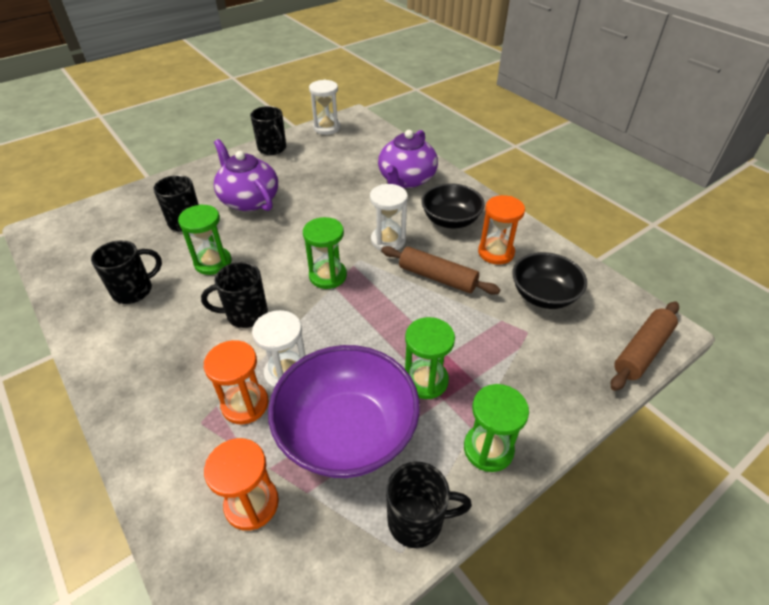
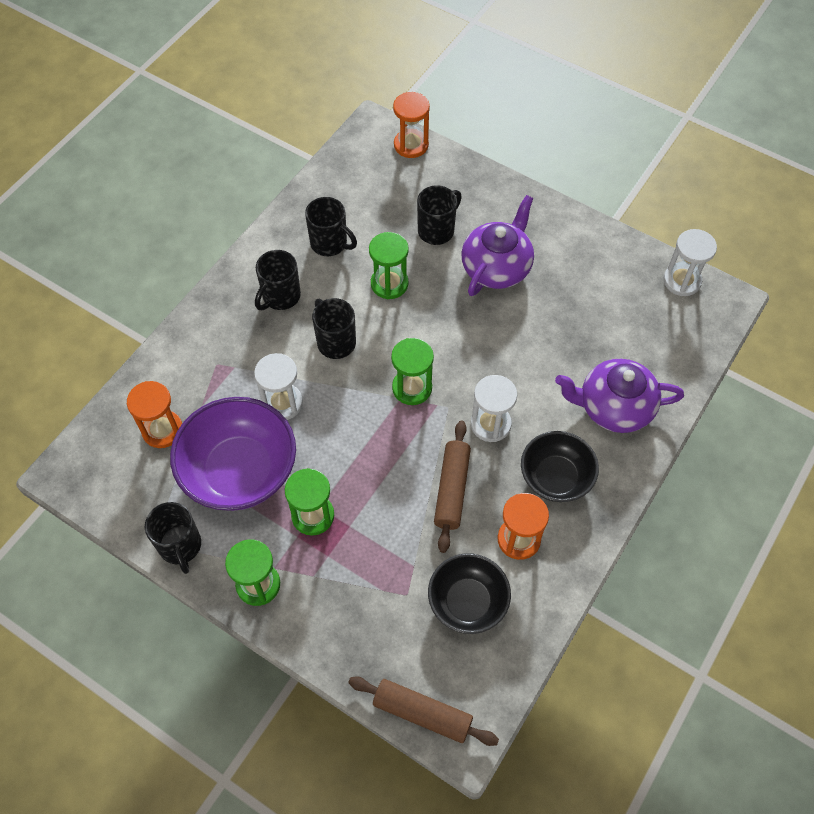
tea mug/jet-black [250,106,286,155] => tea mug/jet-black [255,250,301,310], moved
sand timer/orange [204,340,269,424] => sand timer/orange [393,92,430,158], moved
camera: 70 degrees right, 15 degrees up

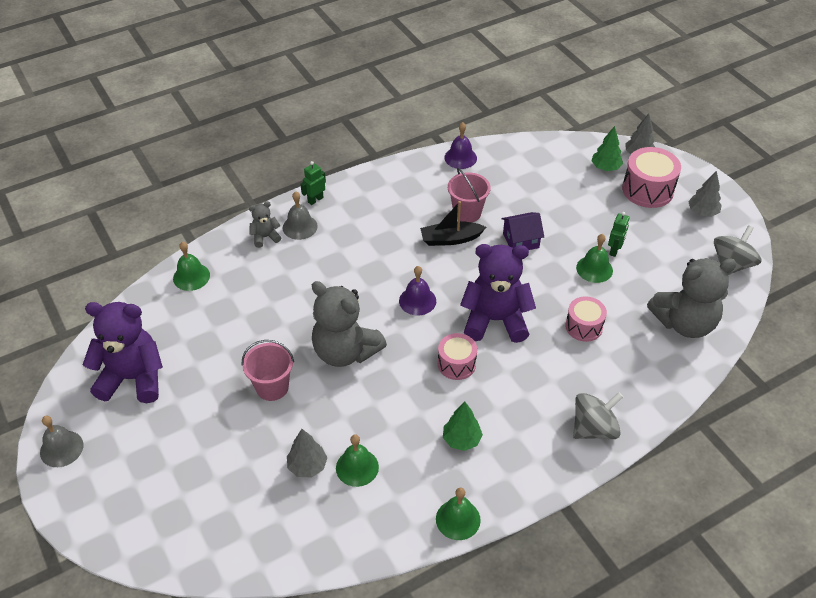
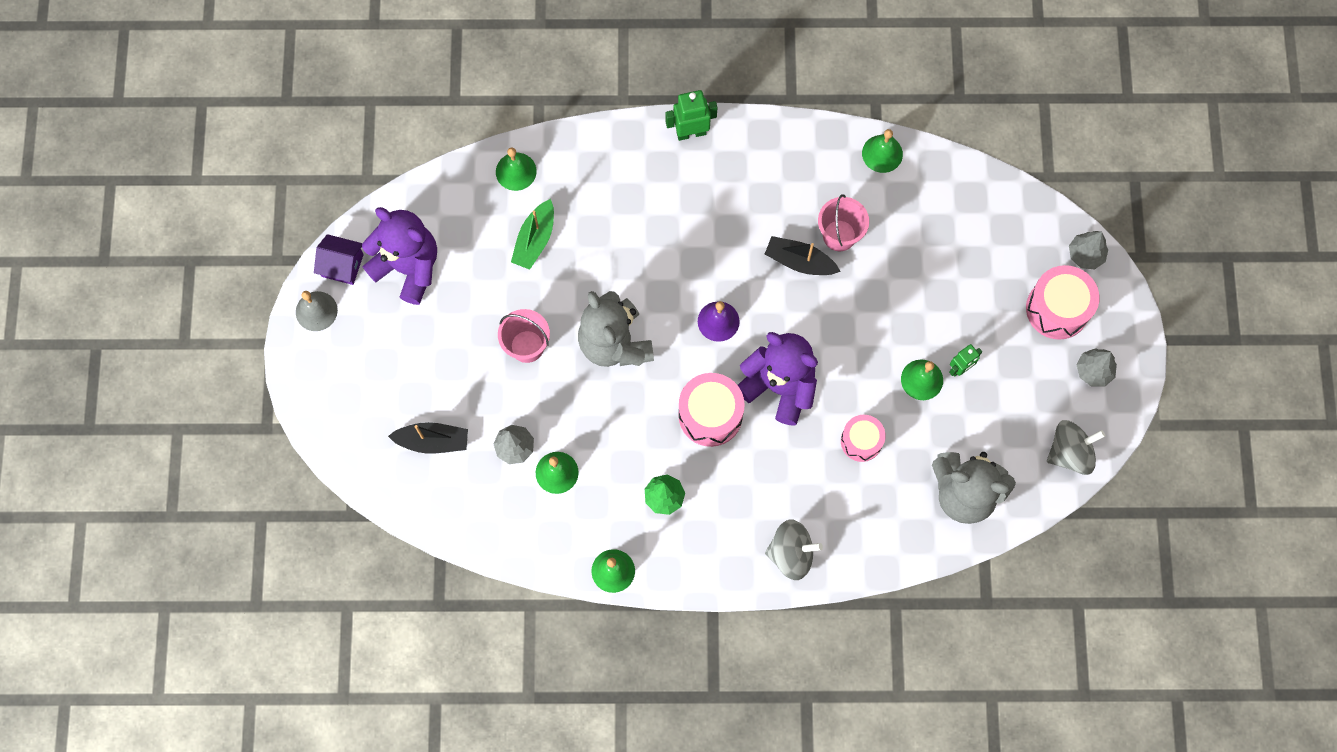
house/purple [501,212,544,250] => house/purple [314,234,364,285], moved
nothing => sailboat/jet-black [388,422,468,454]
nothing => sailboat/emerald [511,199,554,270]
robot figure/emerald [301,161,326,205] => robot figure/emerald [666,90,717,141], x1.51
drum/rosy [438,333,477,380] => drum/rosy [678,373,745,447], x1.55
hand bell/purple [444,122,477,169] => hand bell/emerald [862,129,903,173]
teddy/grey [249,201,281,248] => nothing
hand bell/grey [283,191,318,240] => nothing
fir tree/emerald [592,126,623,171] => nothing
camera: 30 degrees right, 25 degrees up

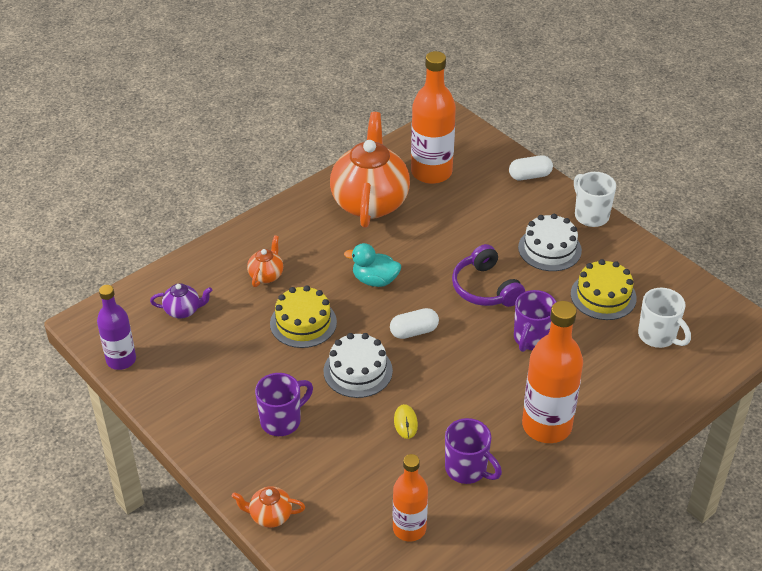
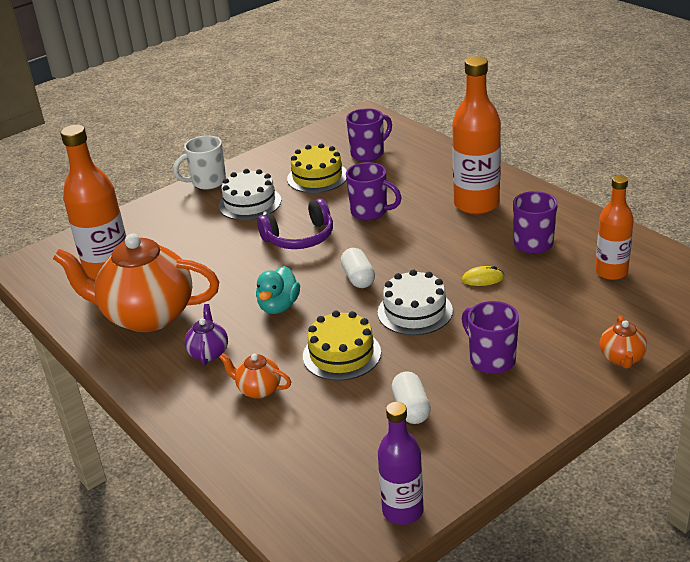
china teapot/purple [150,283,212,318] => china teapot/purple [185,304,228,366], moved
tea mug/snow-white [638,288,691,348] => tea mug/purple [346,108,392,161]
pill shape/snow-white [509,155,553,180] => pill shape/snow-white [392,371,431,424], moved
camera: 85 degrees left, 10 degrees down

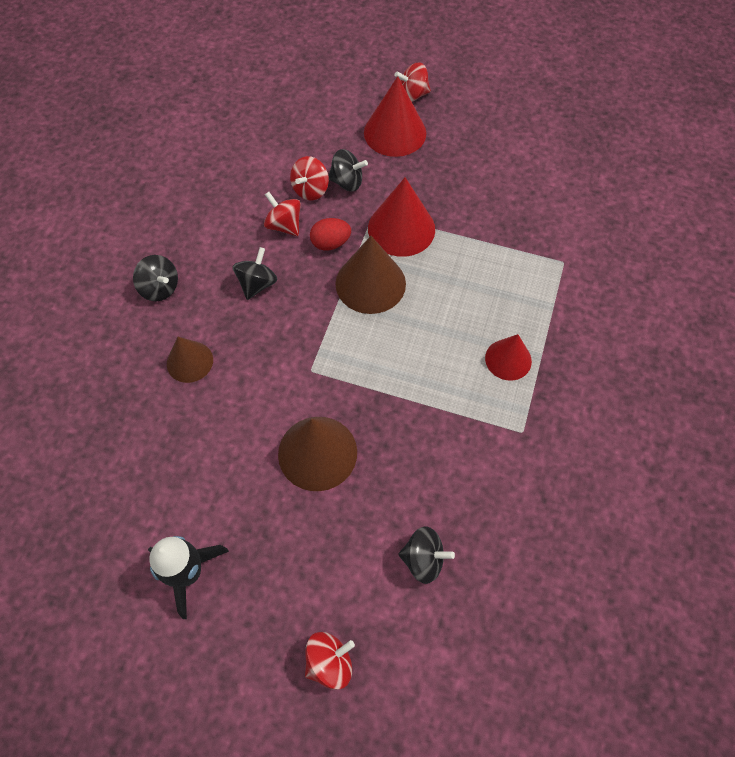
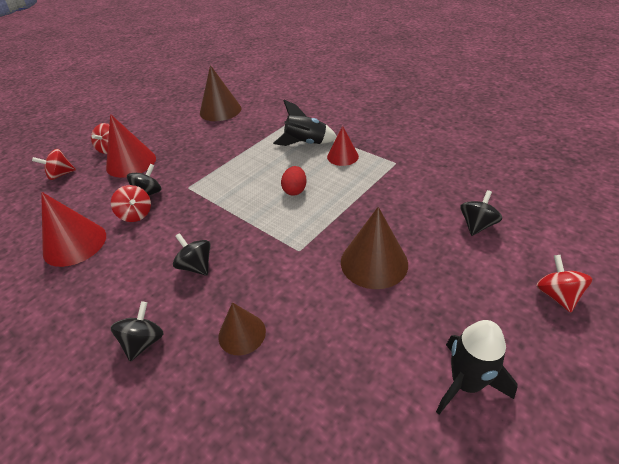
toy top/scarlet [264,192,301,236] => toy top/scarlet [32,149,76,180], moved
solid cone/scarlet [368,177,435,257] => solid cone/scarlet [41,192,106,267], moved
toy top/jet-black [133,255,178,301] => toy top/jet-black [110,302,164,361], 45 degrees counterclockwise
solid cone/brown [335,236,406,314] => solid cone/brown [200,65,241,121], moved
nothing => spaceship/jet-black [273,100,337,146]
toy egg/scarlet [310,218,351,251] => toy egg/scarlet [281,166,307,196], moved
camera: 65 degrees left, 20 degrees down

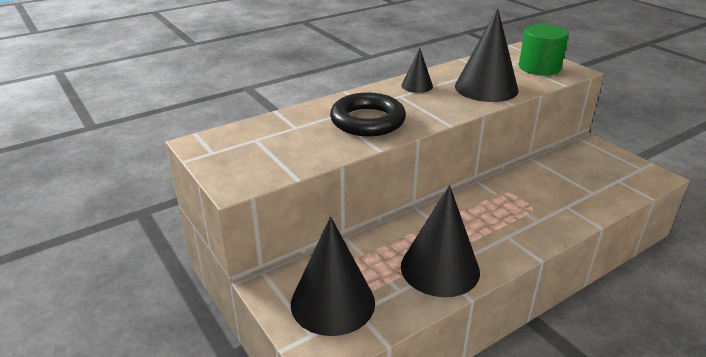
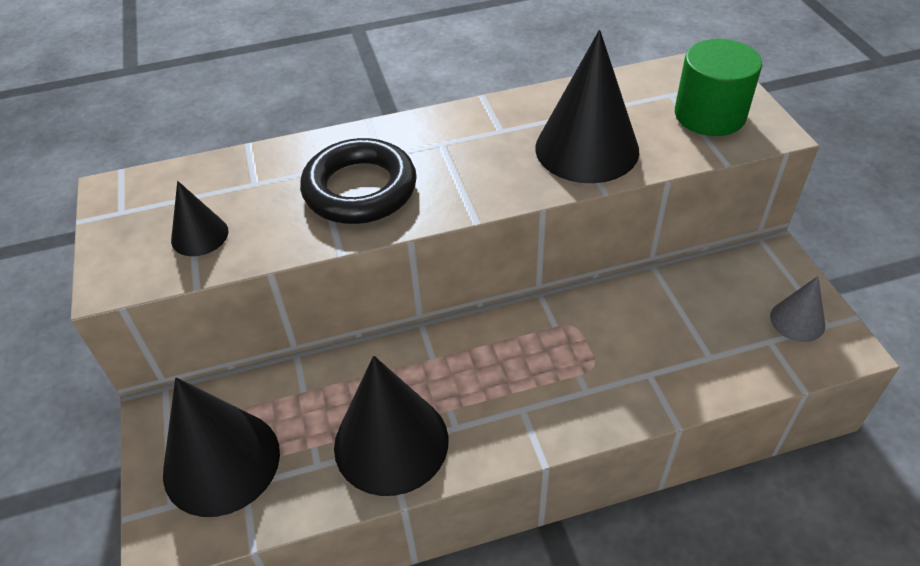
solid cone/jet-black [401,48,433,93] => solid cone/jet-black [171,181,228,256], moved
nothing => solid cone/grey [770,276,825,342]
camera: 20 degrees right, 15 degrees up

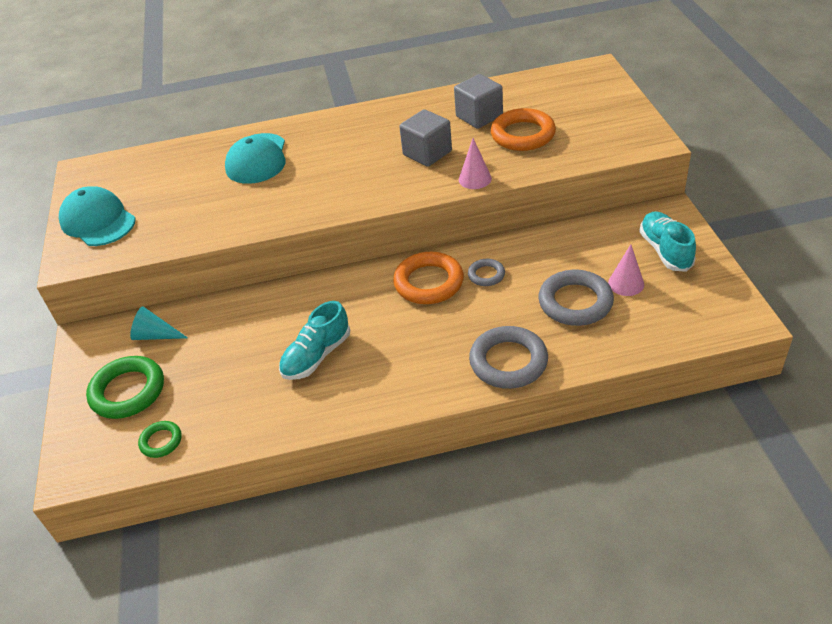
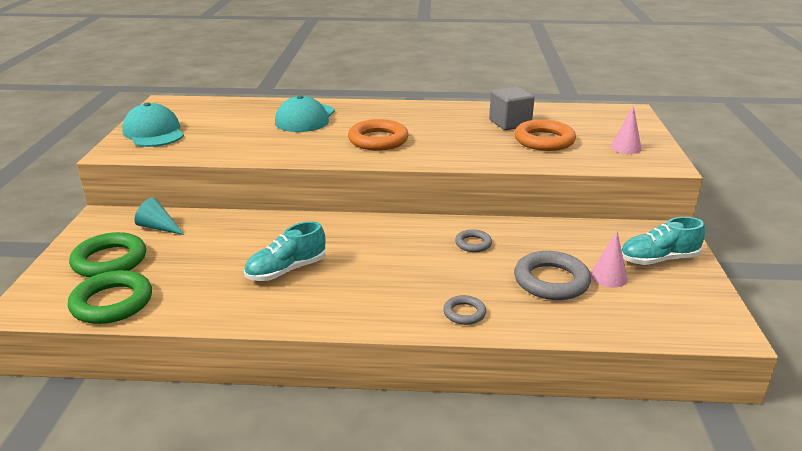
hoop/emerald [138,421,181,458] => hoop/emerald [68,270,152,324], x1.89
hoop/orange [393,252,464,304] => hoop/orange [348,119,409,151], moved
hoop/grey [469,326,548,389] => hoop/grey [443,295,486,325], x0.53
solid cone/rosy [459,138,492,189] => solid cone/rosy [611,105,642,154], moved
lace-up shoe/aqua [639,211,696,272] => lace-up shoe/aqua [621,217,705,265], 105 degrees counterclockwise
solid cube/grey [399,109,452,167] => nothing
camera: 10 degrees right, 15 degrees down

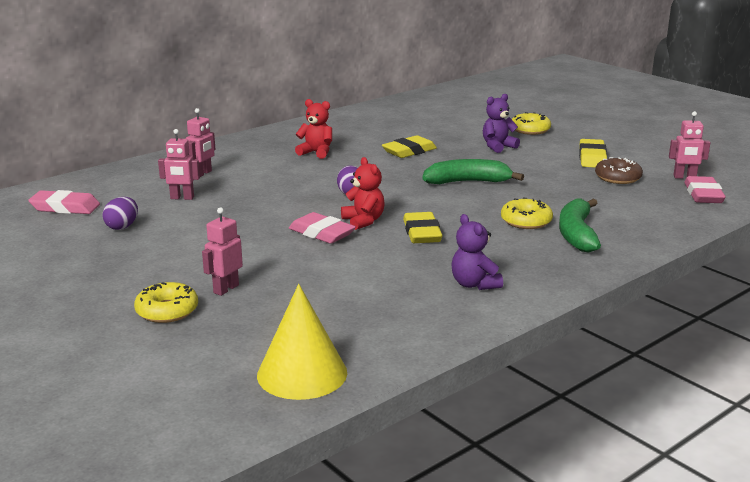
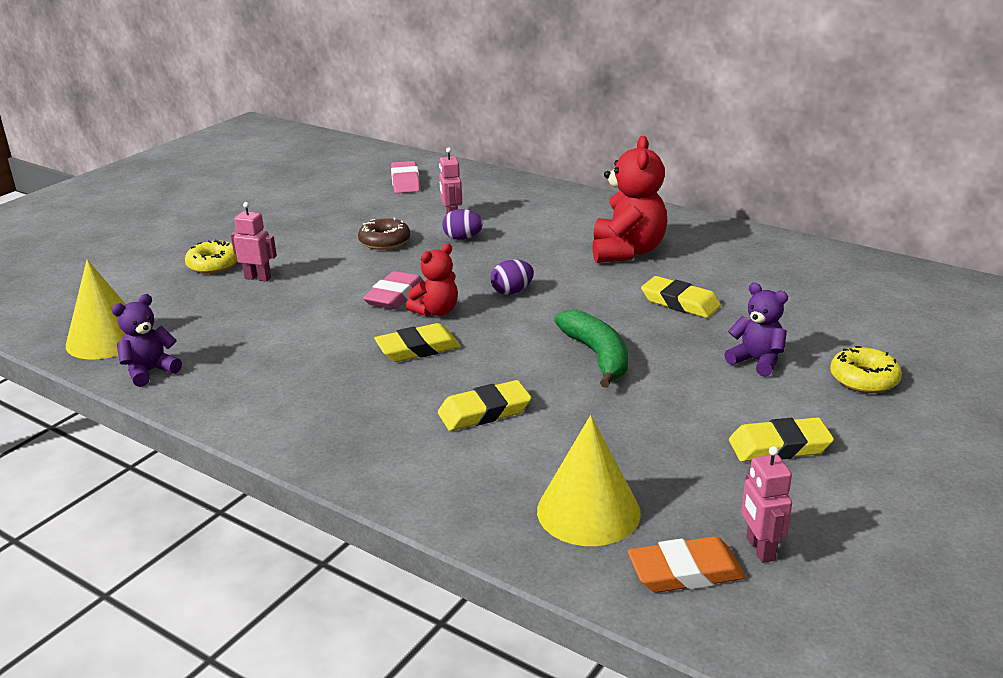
teddy/purple [451,214,503,290] => teddy/purple [112,294,182,387], moved
donut/brown [595,157,643,184] => donut/brown [358,218,410,250], moved
donut/golden [501,198,553,229] => pencil eraser/golden [438,380,532,431]
toy egg/purple [102,197,138,230] => toy egg/purple [442,209,483,240], moved
nothing => solid cone/golden [537,415,641,546]
teddy/scarlet [295,99,332,159] => teddy/scarlet [592,136,667,263], x1.72
pencil eraser/rosy [684,176,726,203] => pencil eraser/orange [628,536,746,593]
robot figure/rosy [186,108,215,177] => nothing
banana/emerald [559,199,601,253] => nothing
camera: 75 degrees right, 5 degrees up

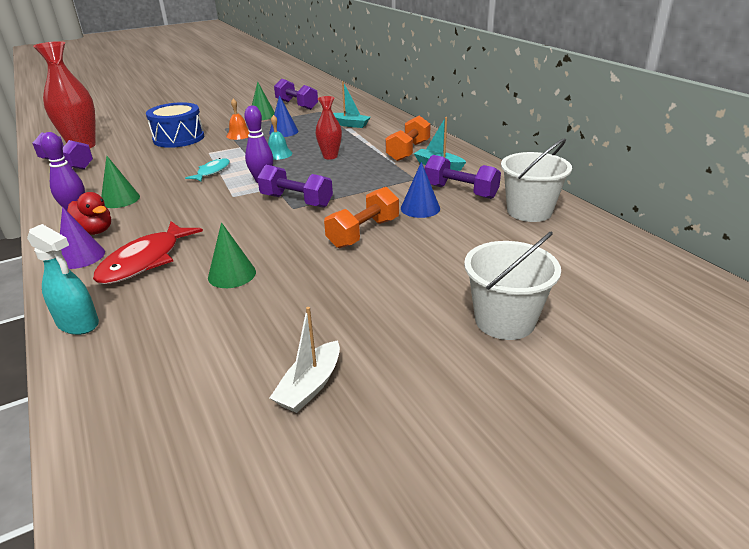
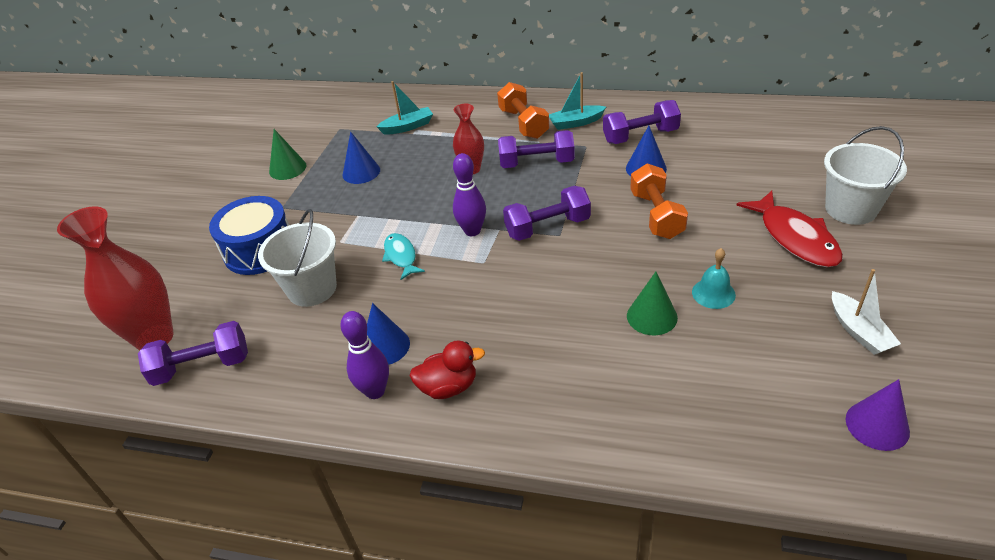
pail/snow-white [501,139,572,222] => pail/snow-white [258,209,337,307], moved
solid cone/emerald [101,156,140,208] => solid cone/cobalt [367,303,410,365]
hand weight/purple [274,79,318,110] => hand weight/purple [498,130,575,168], moved
hand bell/aqua [268,115,292,160] => hand bell/aqua [692,248,736,309], moved
fish/scarlet [93,221,203,284] => fish/scarlet [736,191,843,267], moved
solid cone/purple [60,207,105,269] => solid cone/purple [846,379,910,451], moved
sprayer/aqua [27,224,99,335] => nothing
hand bell/orange [226,98,249,140] => nothing
camera: 45 degrees left, 10 degrees up

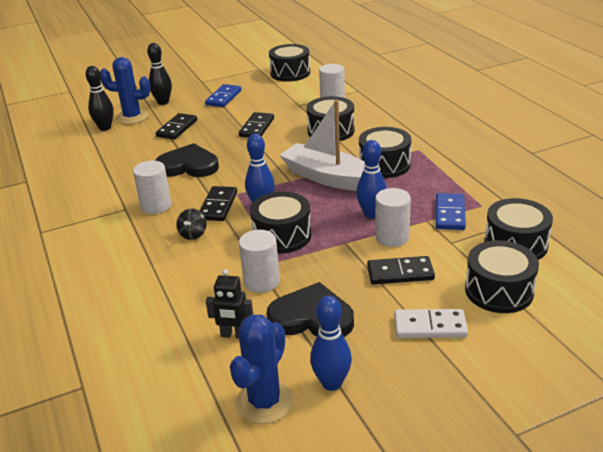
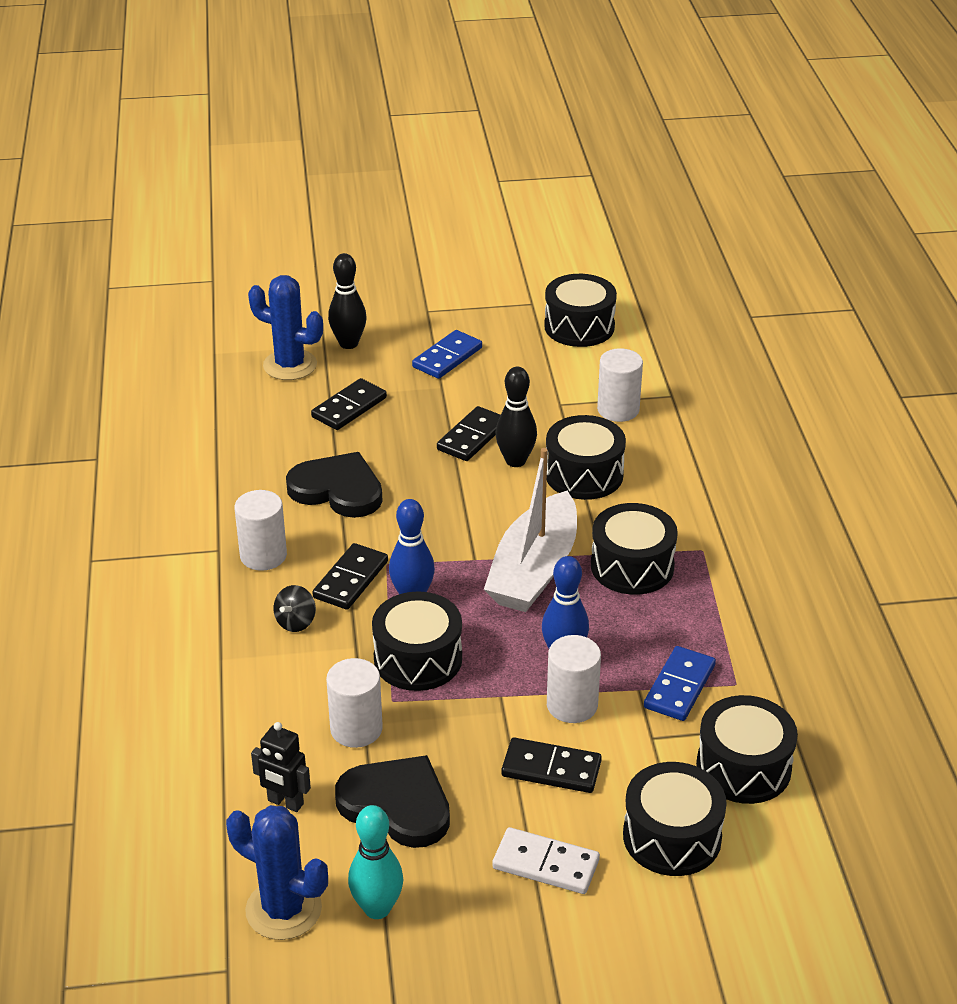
prickly plant/cobalt [230,315,294,424] => prickly plant/cobalt [226,805,328,940], 75 degrees clockwise
tenpin/cobalt [310,296,352,391] => tenpin/aqua [348,805,403,919]
sailboat/snow-white [280,100,365,191] => sailboat/snow-white [484,448,577,612], 120 degrees counterclockwise
tenpin/jet-black [85,66,114,131] => tenpin/jet-black [495,367,537,467], moved
camera: 15 degrees right, 5 degrees up

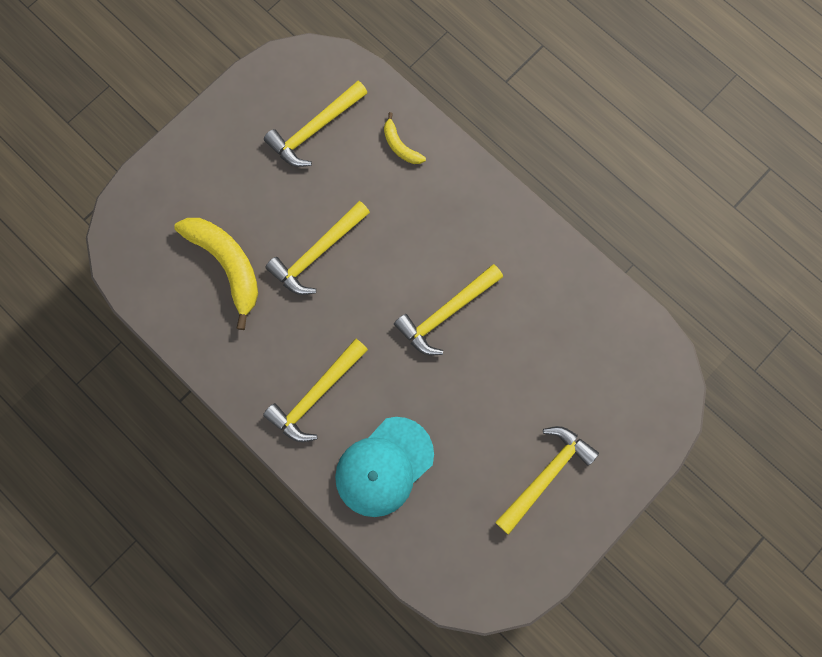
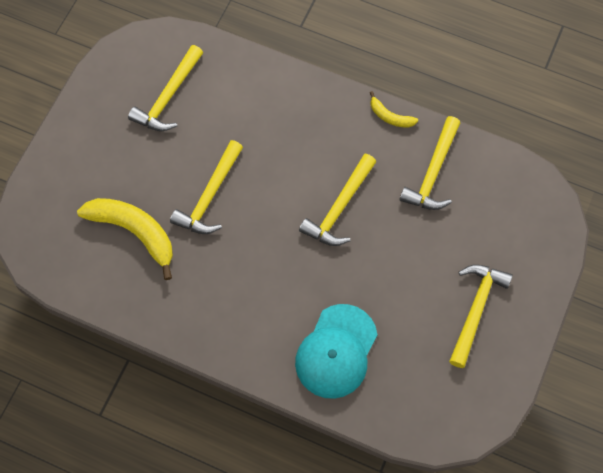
banana/golden [384,112,426,164] => banana/golden [370,91,418,128], moved
carpenter's hammer/golden [263,338,368,442] => carpenter's hammer/golden [399,116,460,210], moved
camera: 20 degrees left, 10 degrees down

